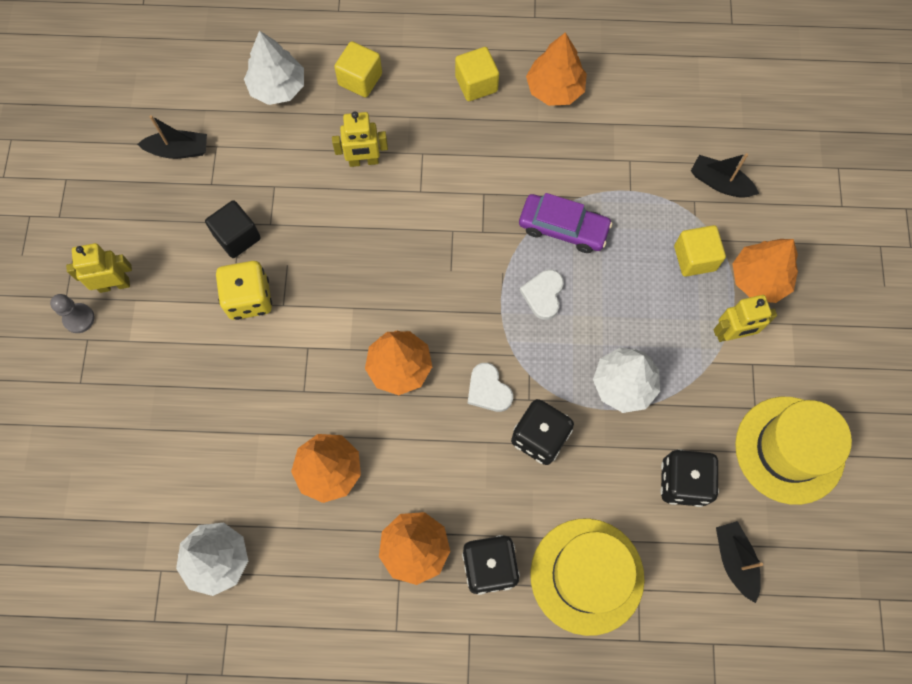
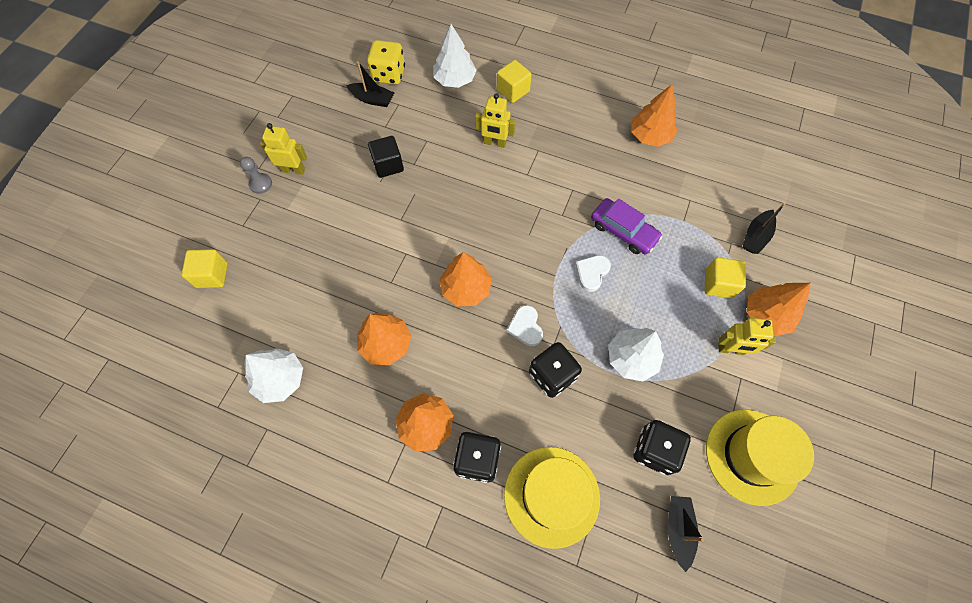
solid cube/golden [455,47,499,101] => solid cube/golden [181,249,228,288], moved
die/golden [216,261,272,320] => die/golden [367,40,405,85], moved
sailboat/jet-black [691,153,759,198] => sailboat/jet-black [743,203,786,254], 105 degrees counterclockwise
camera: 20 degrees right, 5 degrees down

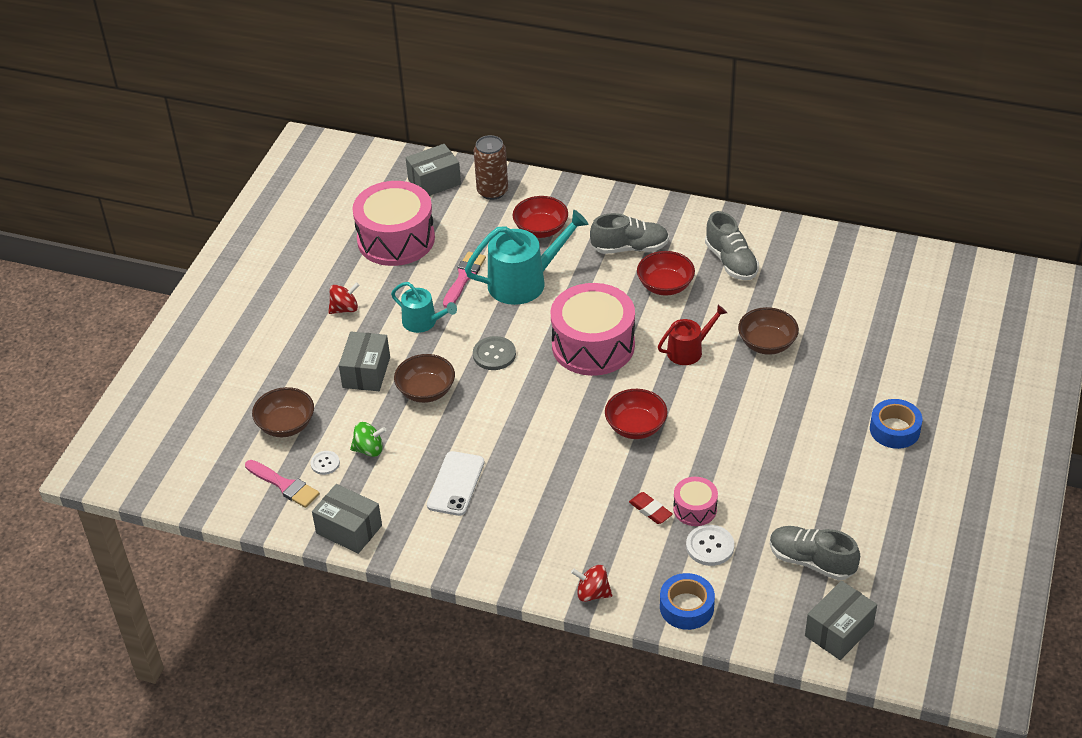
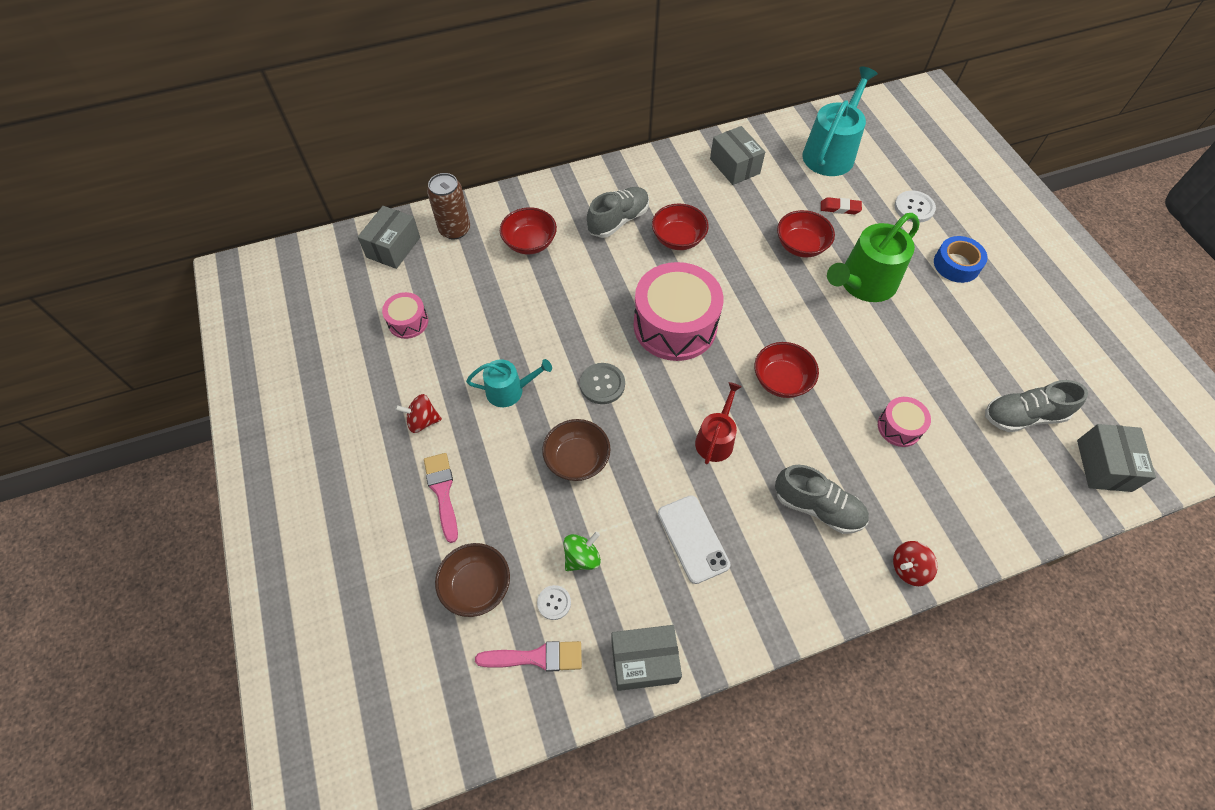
drum/rosy [353,181,435,266] => drum/rosy [382,292,428,339], x0.48
toy top/scarlet [328,282,360,314] => toy top/scarlet [395,394,442,433], 120 degrees counterclockwise
paint brush/rosy [443,252,486,308] => paint brush/rosy [424,453,458,543], moved
watering pot/scarlet [658,305,727,365] => watering pot/scarlet [695,382,742,464], moved
parcel/grey [339,332,390,391] => parcel/grey [710,126,765,185], moved
lace-up shoe/grey [705,211,759,280] => lace-up shoe/grey [775,465,869,534], moved
deep dish/brown [738,307,799,355] => deep dish/scarlet [777,210,835,258]
watering pot/aqua [465,210,589,305] => watering pot/aqua [802,66,878,176], moved
pencil eraser/scarlet [629,492,673,524] => pencil eraser/scarlet [821,197,862,214], moved
nothing => watering pot/emerald [827,213,920,302]
sewing button/snow-white [686,525,734,566] => sewing button/snow-white [894,190,936,223], moved
tape/cobalt [660,573,715,630] => nothing
camera: 40 degrees left, 15 degrees up

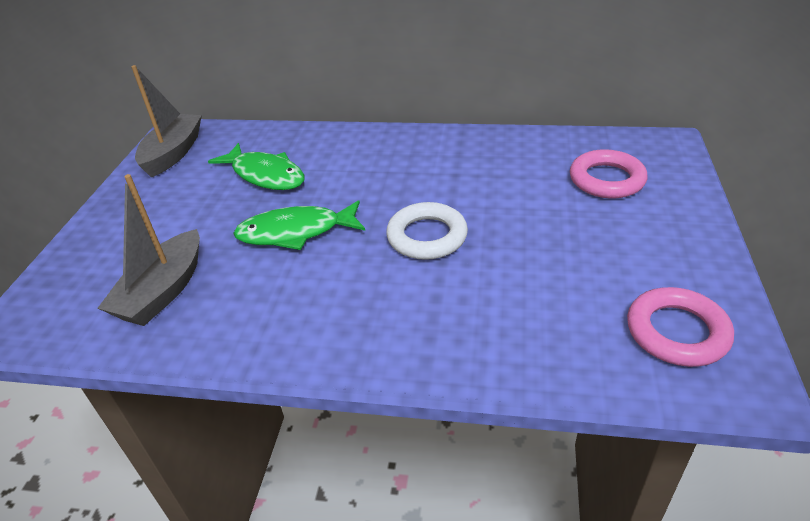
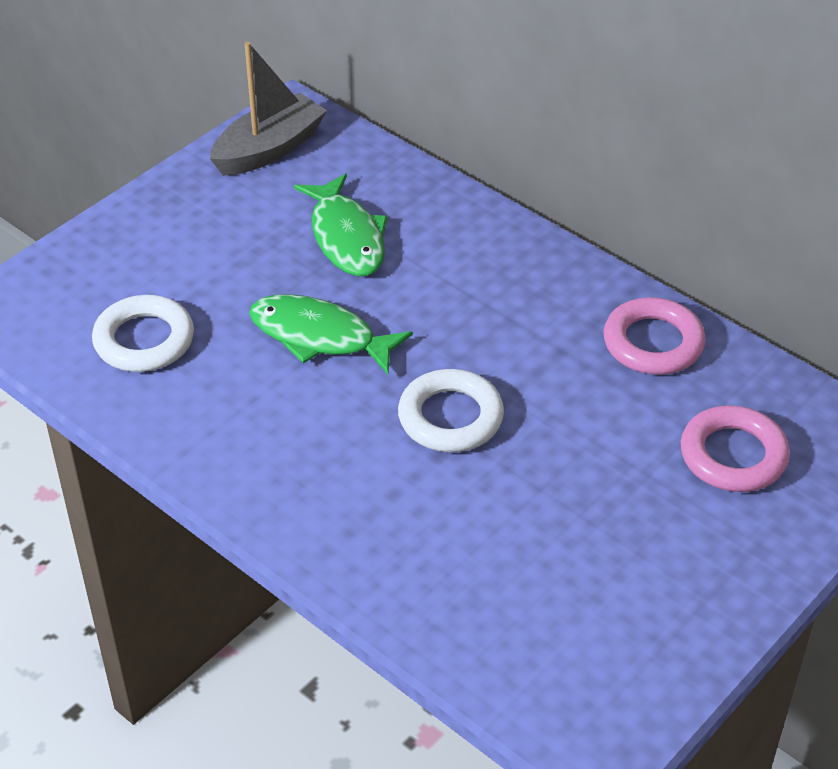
sailboat/grey [98,174,200,326] => hoop/snow-white [92,295,194,372]
hoop/rosy [627,287,734,367] => hoop/rosy [604,297,706,375], moved
camera: 30 degrees right, 5 degrees up

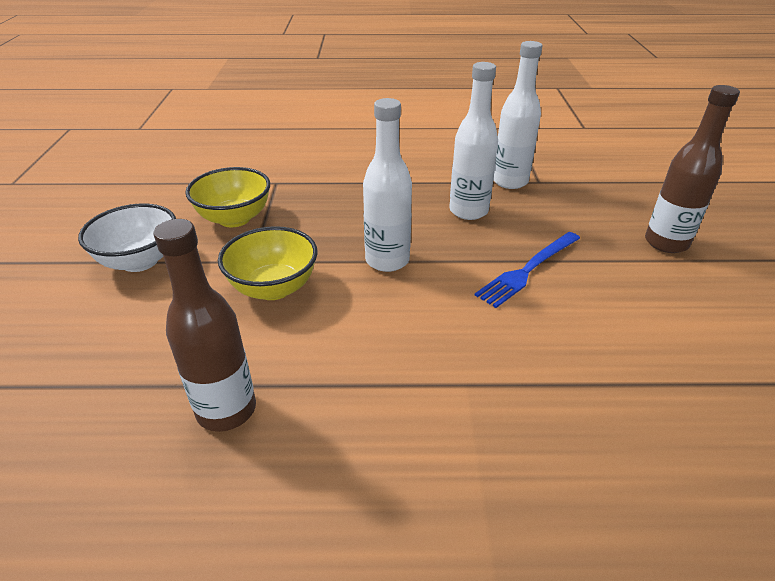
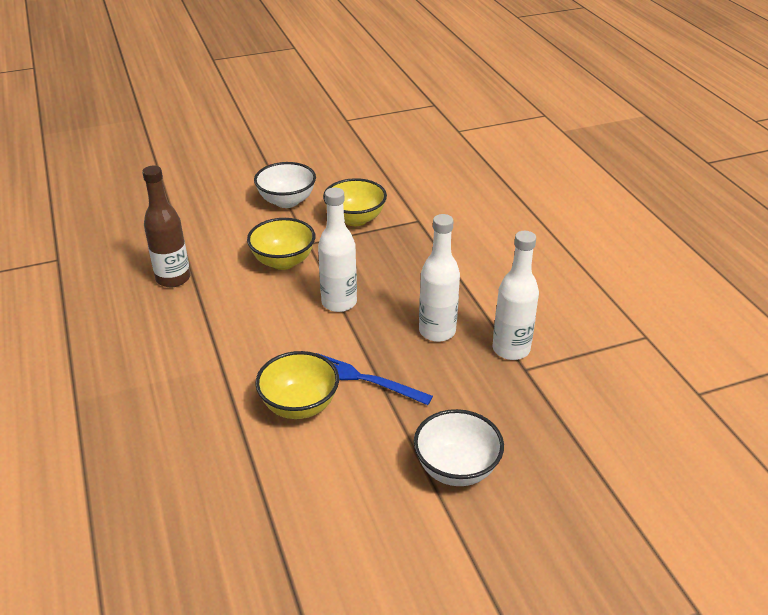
nothing => deep dish/golden [255,351,339,419]
bottle/brown [645,85,740,253] => deep dish/snow-white [414,409,504,486]
camera: 70 degrees right, 0 degrees up

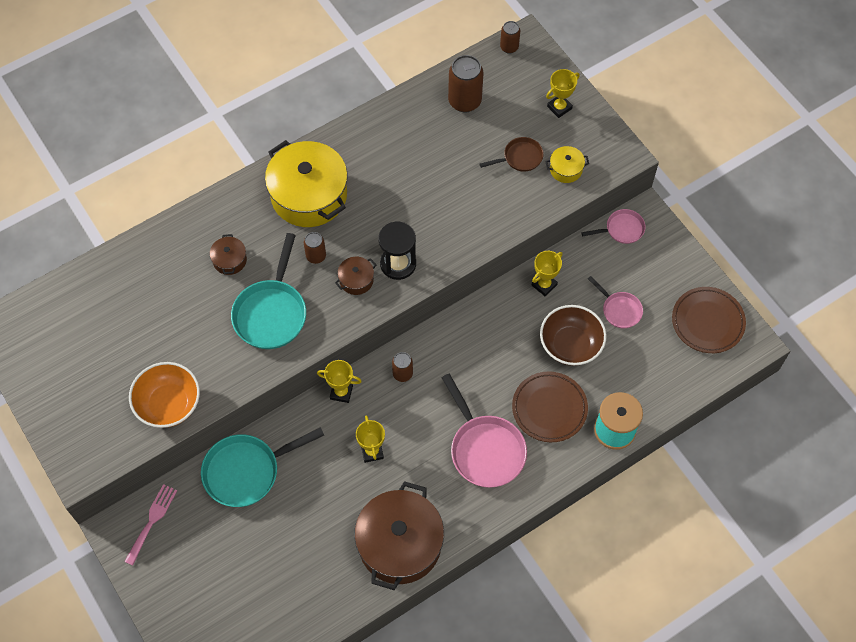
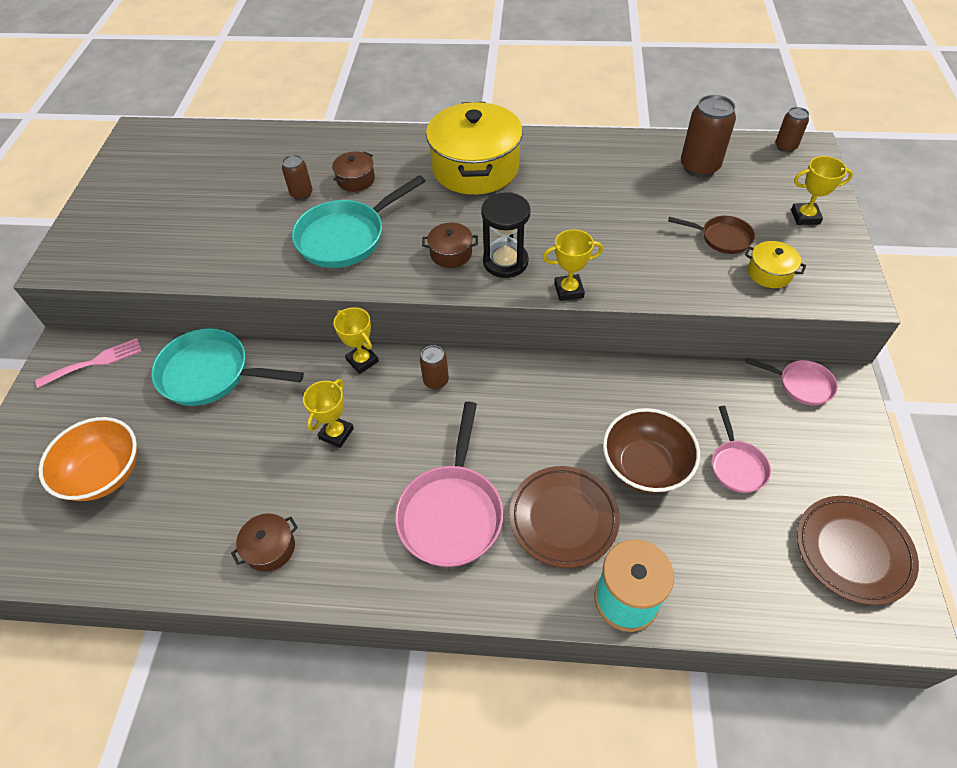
deep dish/orange [129,362,200,428] => deep dish/orange [38,417,137,501], moved
cooking pot/brown [354,481,444,590] => cooking pot/brown [231,513,298,572], x0.44
soda can/brown [304,232,326,264] => soda can/brown [282,155,313,200], moved
award cup/golden [532,251,563,296] => award cup/golden [543,229,603,301], moved
camera: 40 degrees right, 10 degrees down

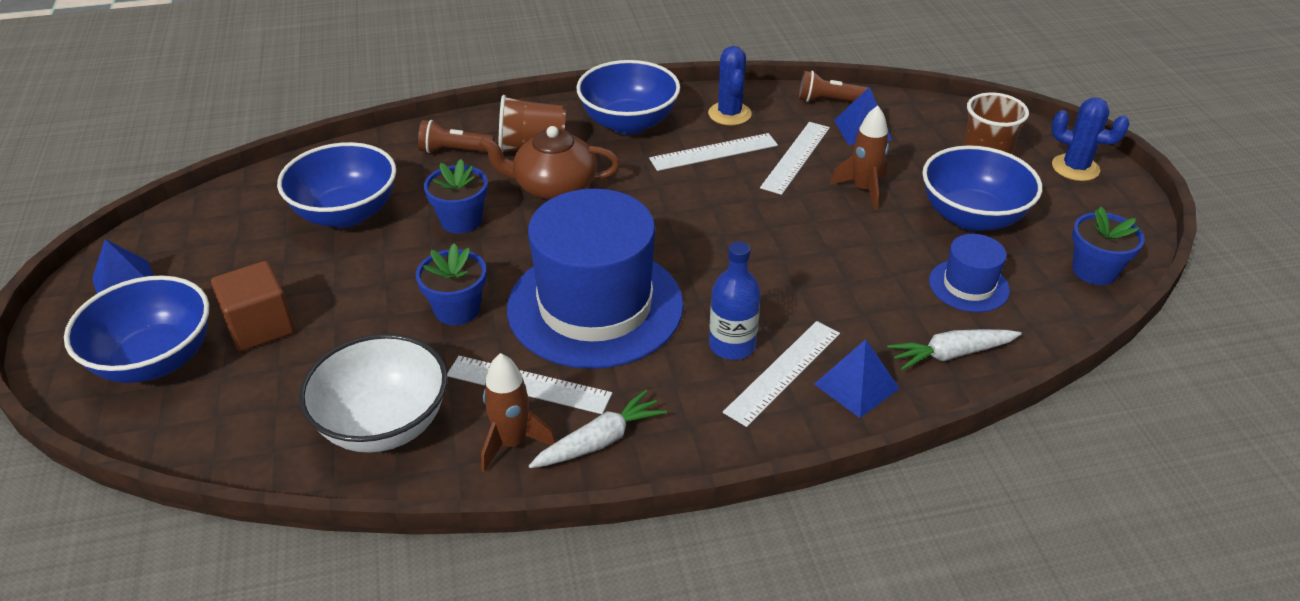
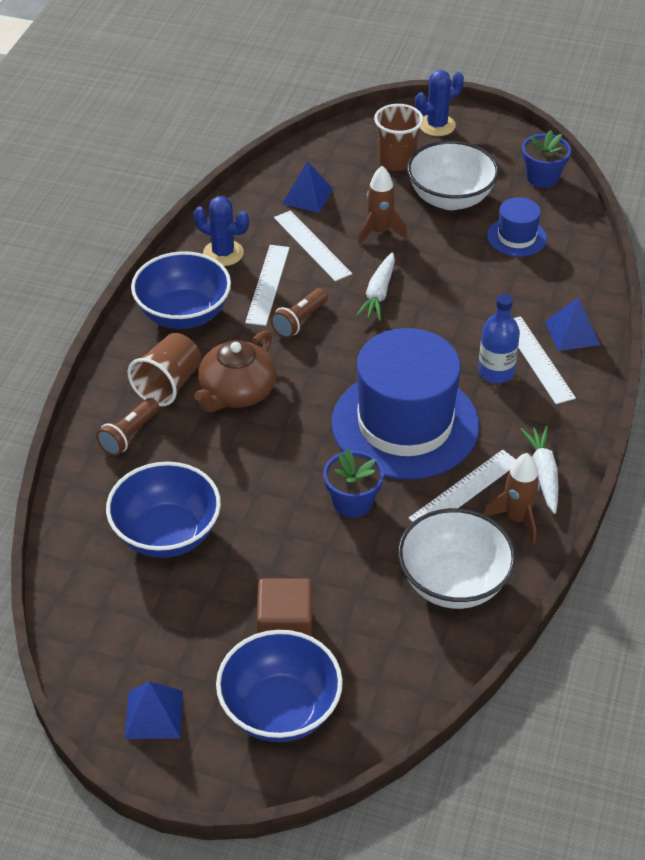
pocket torch/brown [799,71,869,102] => pocket torch/brown [271,288,328,338], moved
toy carrot/snow-white [887,329,1021,370] => toy carrot/snow-white [356,252,395,321], moved
deep dish/cobalt [922,145,1042,231] => deep dish/snow-white [407,141,499,210]
plant pot/cobalt [424,159,488,234] => nothing
camera: 60 degrees left, 5 degrees up

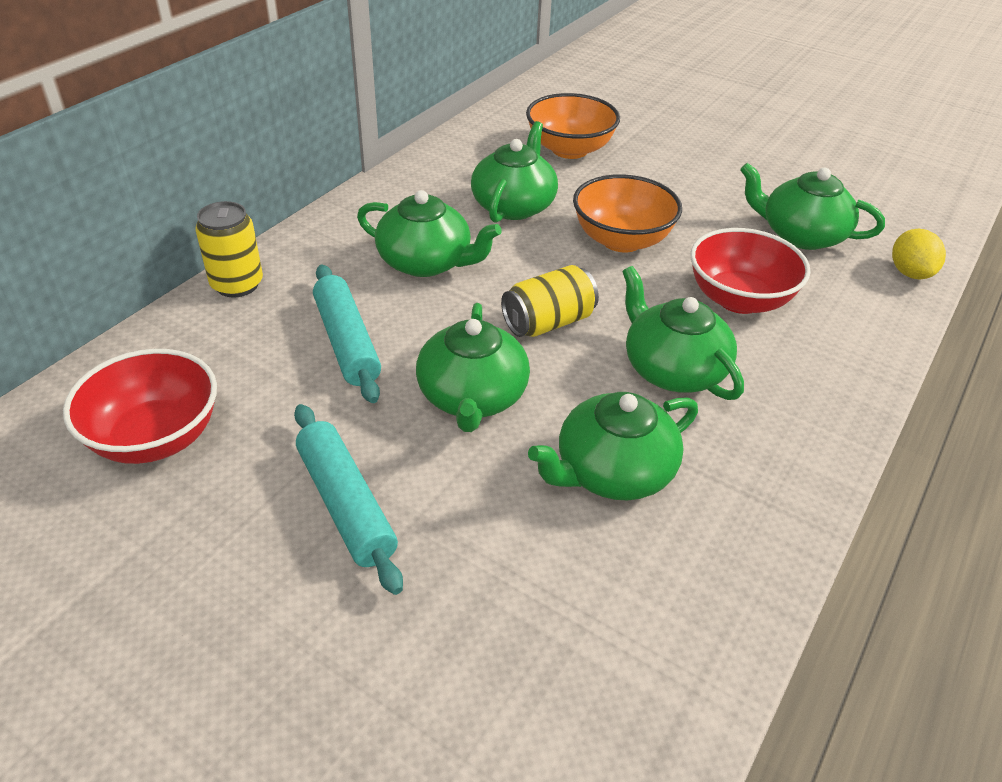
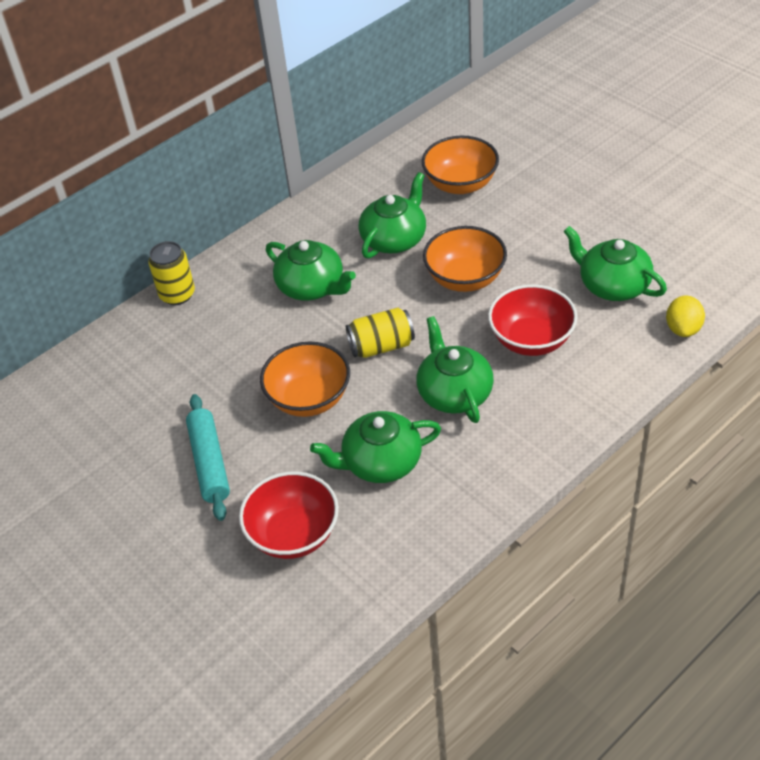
deep dish/scarlet [63,349,217,464] => deep dish/scarlet [239,471,339,559], moved
china teapot/emerald [416,303,530,432] => deep dish/orange [260,342,350,417]
pastry roller/aqua [313,265,381,403] => nothing
camera: 20 degrees right, 5 degrees up

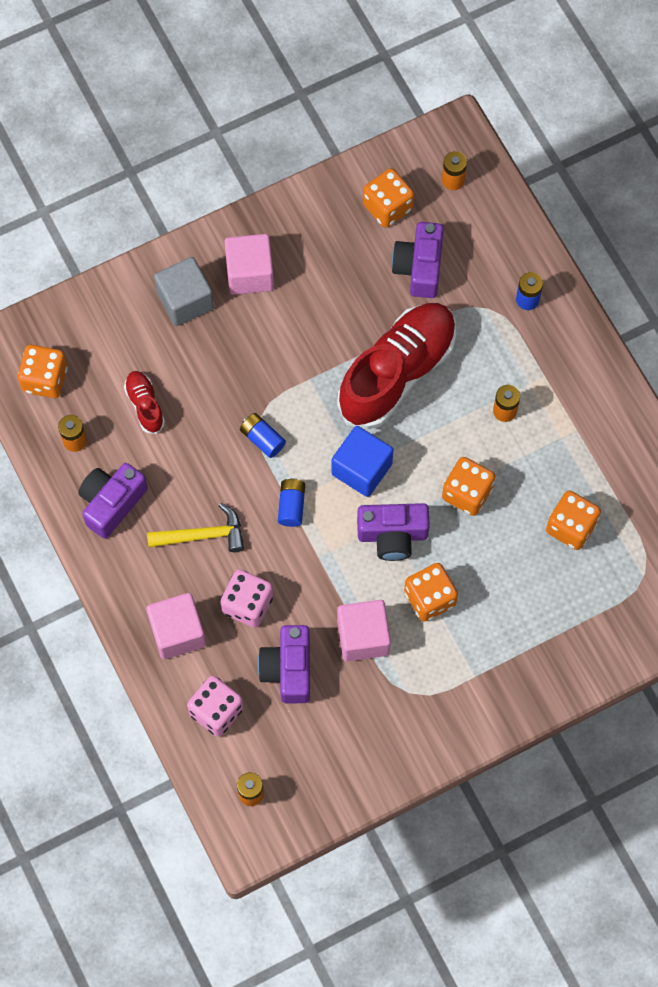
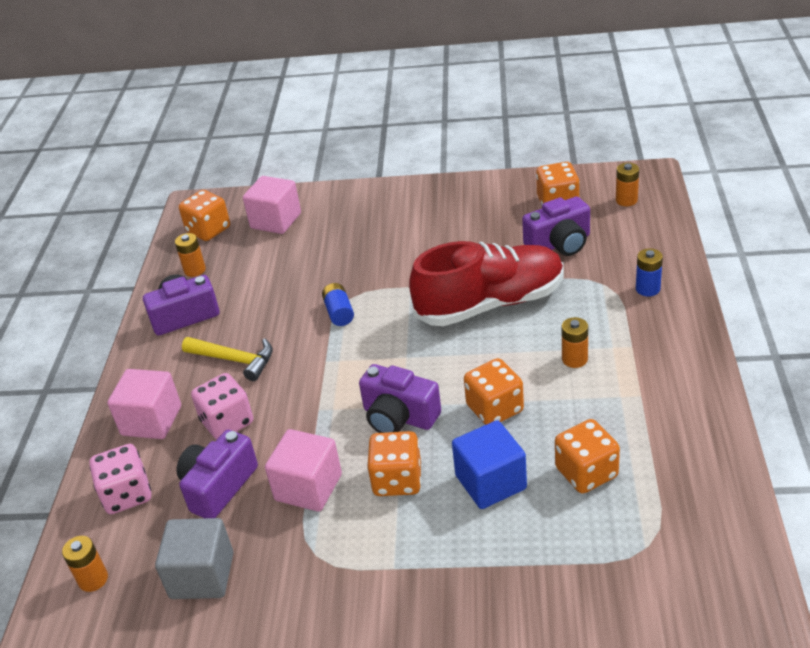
solid cube/grey [154,257,214,326] => solid cube/grey [155,518,233,599], moved
solid cube/rosy [224,234,274,295] => solid cube/rosy [243,176,301,234], moved
solid cube/cobalt [332,426,393,497] => solid cube/cobalt [452,420,527,509], moved
photo camera/purple [391,222,444,298] => photo camera/purple [522,197,590,256], 150 degrees counterclockwise
lace-up shoe/scarlet [124,371,165,434] => nothing
AA battery/cobalt [278,478,305,527] => nothing
camera: 35 degrees right, 30 degrees down

